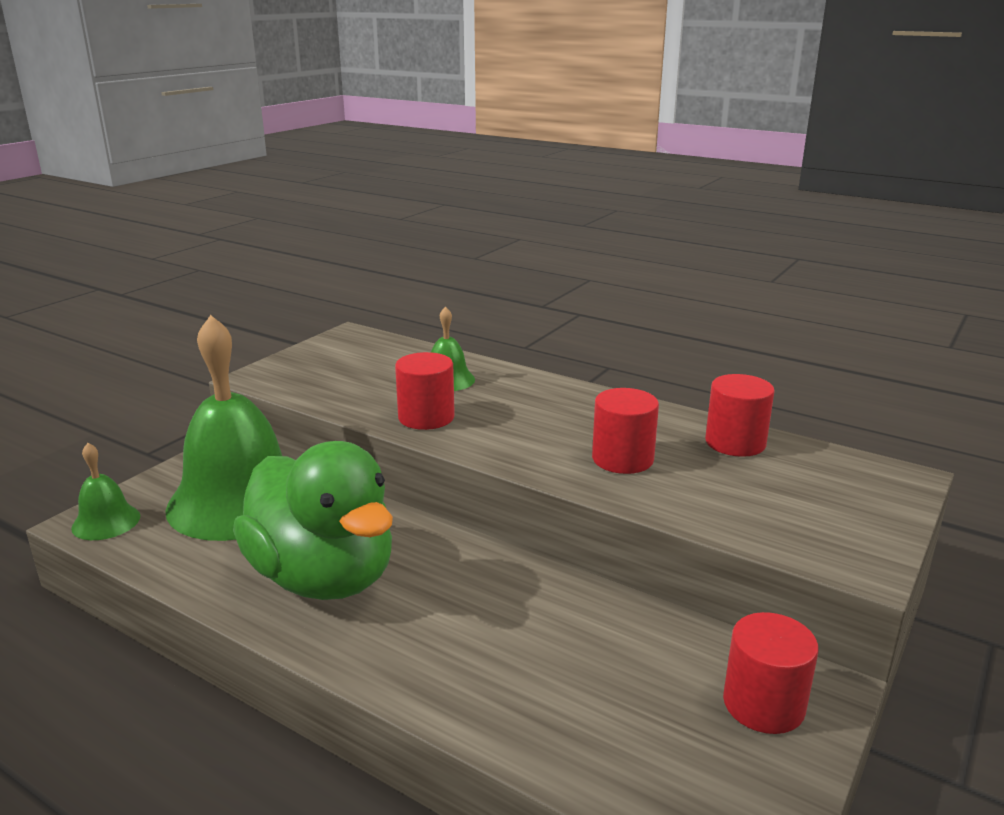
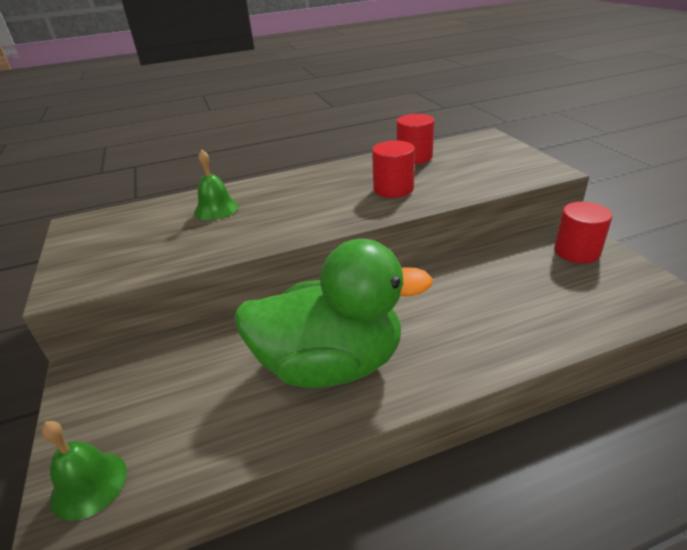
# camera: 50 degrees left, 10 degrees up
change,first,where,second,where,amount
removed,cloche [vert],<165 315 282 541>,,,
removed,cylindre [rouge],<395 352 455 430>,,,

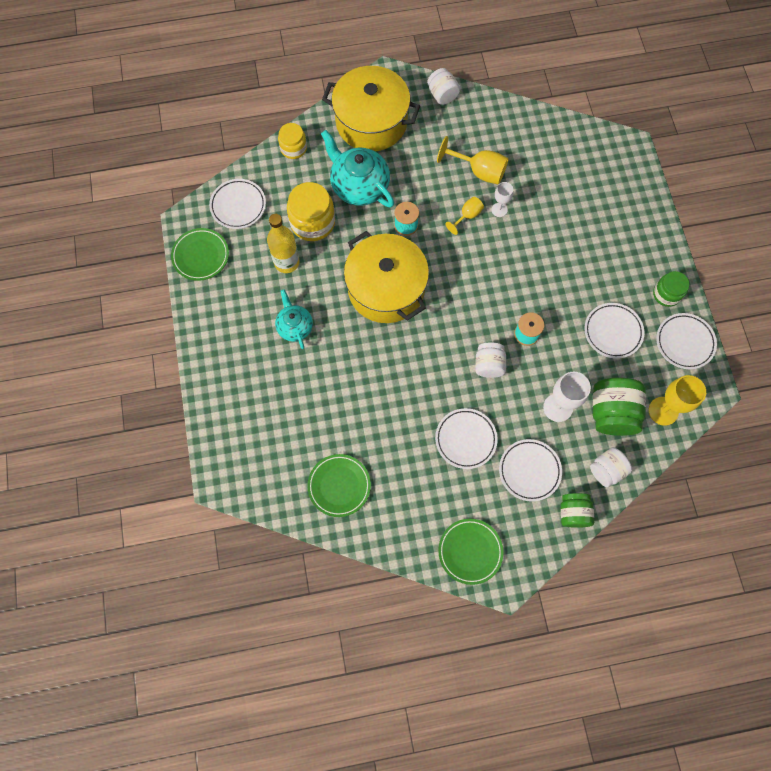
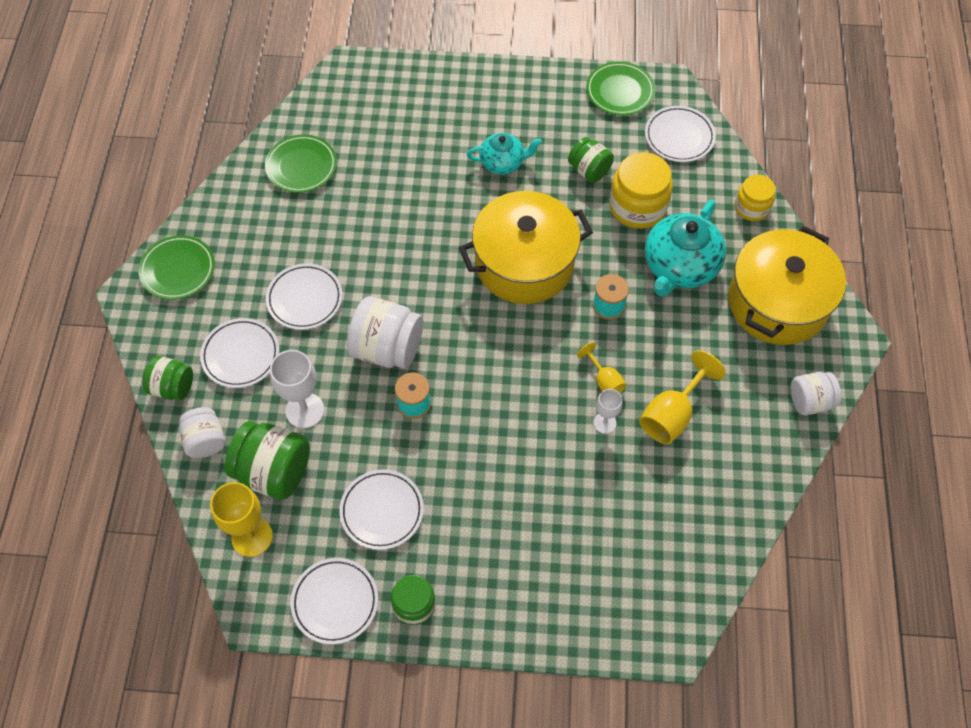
# camera: 105 degrees right, 10 degrees down
change,first,where,second,where,amount
replaced,bouteille [jaune],<267 214 300 273>,bocal [vert],<568 137 614 183>,
turned,théière [turquoise],<321 130 394 207>,,<645 200 726 297>,150 degrees clockwise
resized,bocal [blanc],<475 342 506 378>,,<347 296 423 369>,x1.62

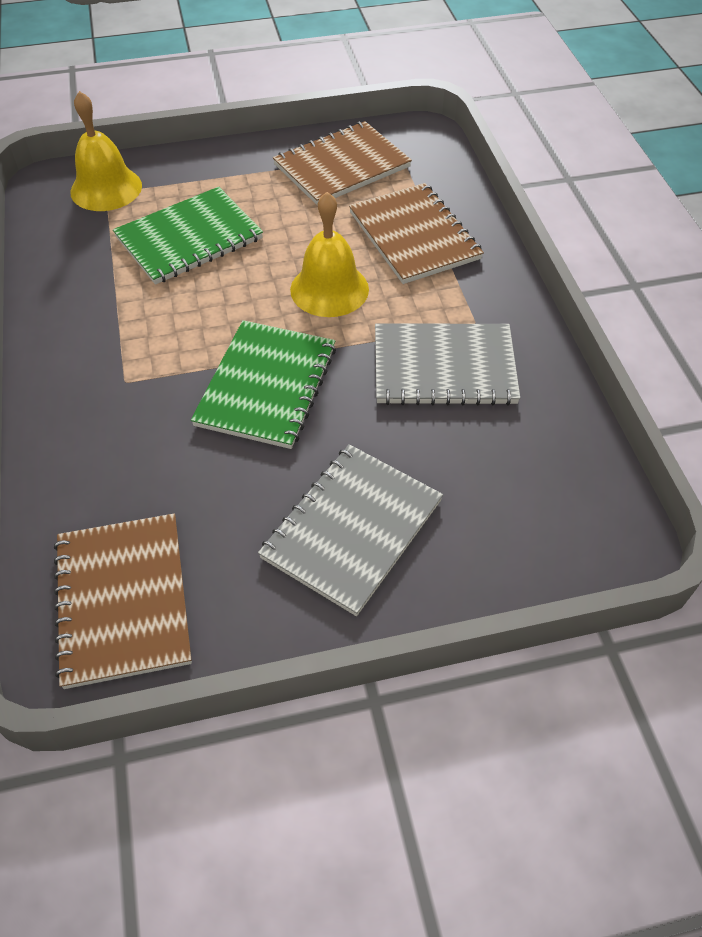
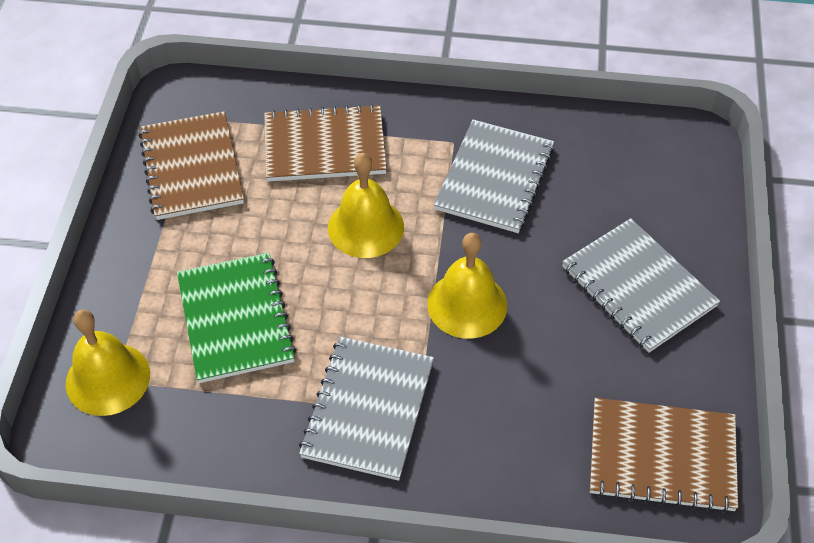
# camera: 70 degrees left, 0 degrees up
change,first,where,second,where,amount
added,,,carnet [gris],<299 337 434 481>,
replaced,carnet [vert],<191 320 336 449>,cloche [jaune],<427 233 507 339>,

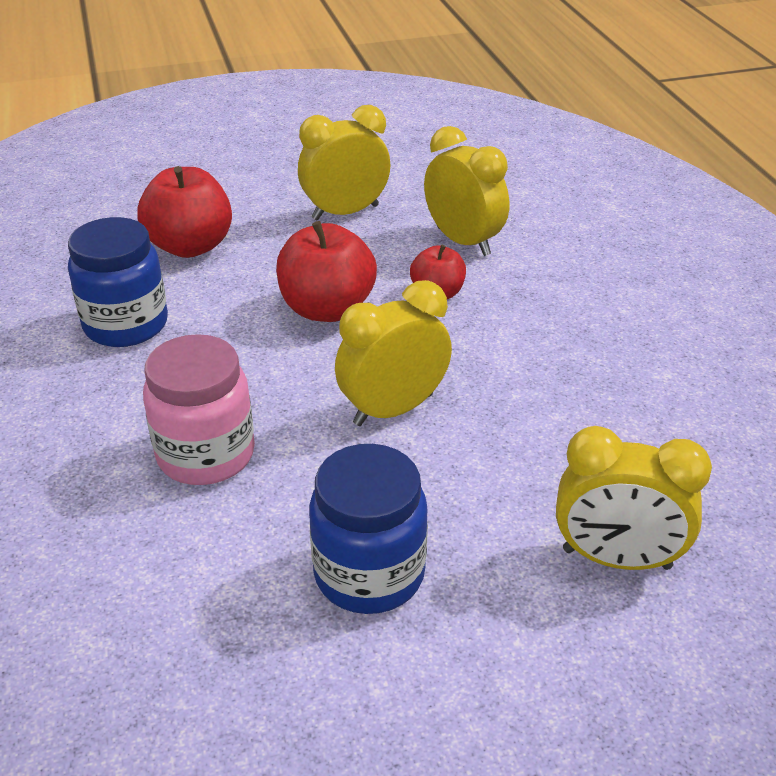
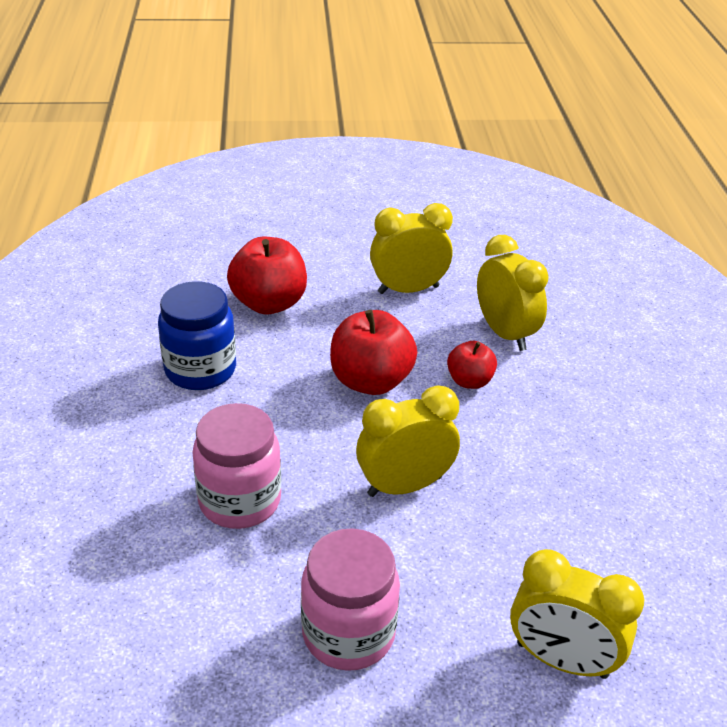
# camera: 10 degrees right, 0 degrees up
change,first,where,second,where,amount
recoloured,bocal [bleu],<309 444 428 614>,bocal [rose],<301 528 400 671>,

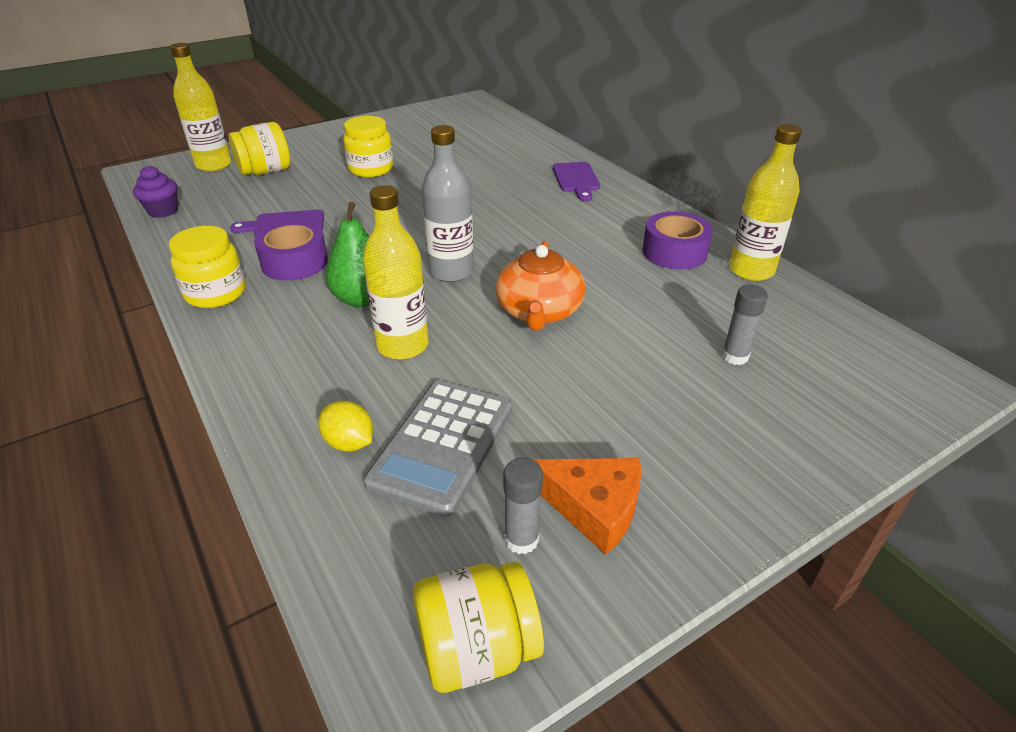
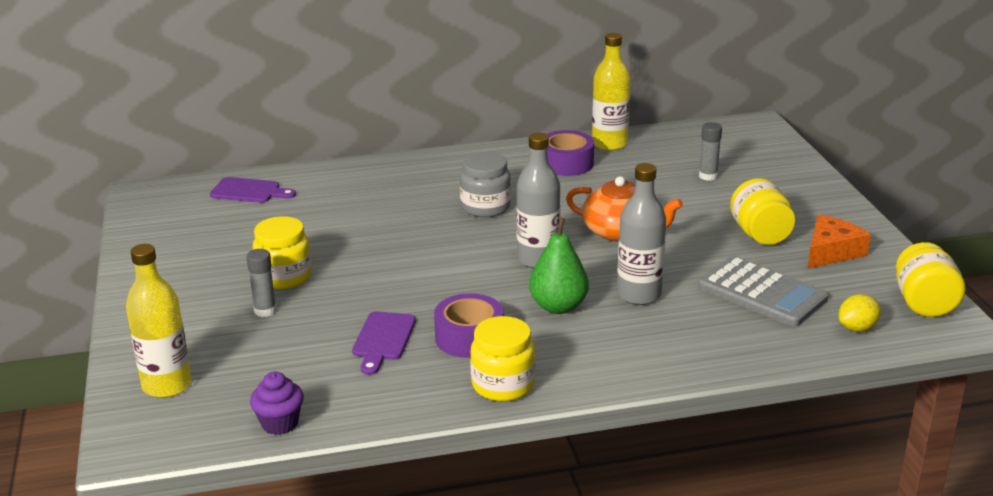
# camera: 70 degrees left, 10 degrees down
change,first,where,second,where,amount
added,,,bocal [gris],<460 152 511 217>,
moved,bocal [jaune],<229 122 291 175>,,<730 178 795 245>,
moved,citron [jaune],<318 400 373 451>,,<838 294 881 332>,
moved,bâton de colle [gris],<503 458 543 554>,,<246 249 277 317>,
moved,planche à découper [violet],<553 162 600 201>,,<210 177 296 203>,
recoloured,bouteille [jaune],<363 185 429 360>,bouteille [gris],<617 163 666 305>,

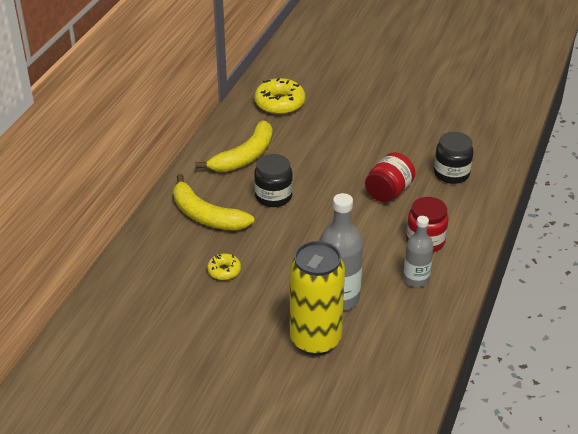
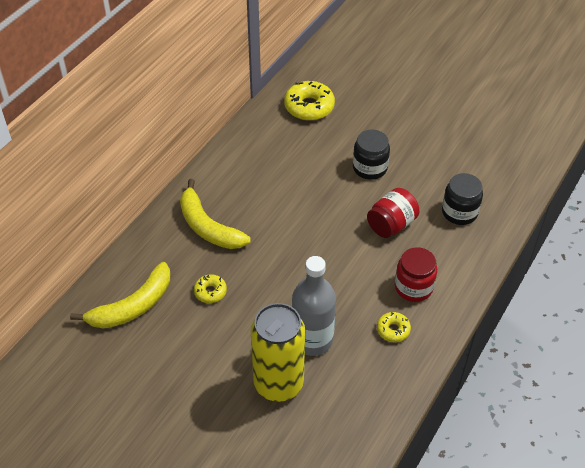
# camera: 10 degrees right, 10 degrees up
change,first,where,second,where,amount
moved,banane [jaune],<195 120 273 172>,,<70 262 171 328>,
moved,bocal [noir],<254 154 293 207>,,<353 129 390 180>,
replaced,bouteille [gris],<403 216 433 287>,beignet [jaune],<377 312 411 342>,

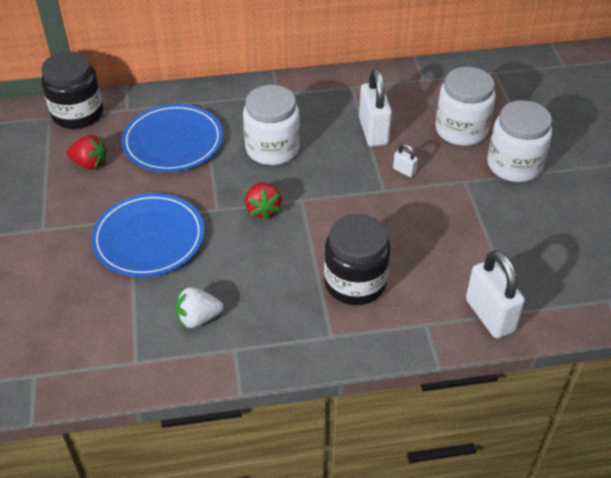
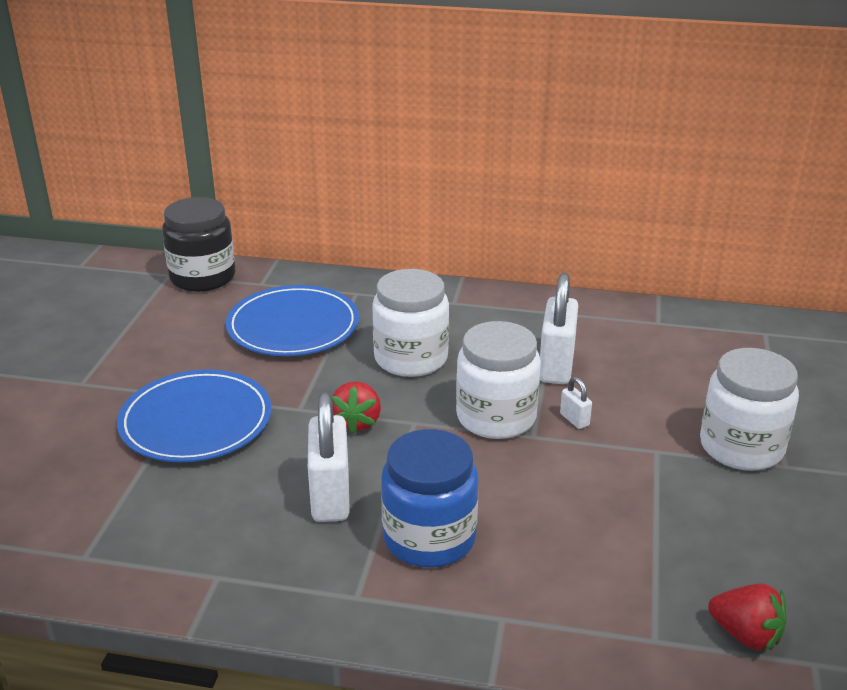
# camera: 20 degrees right, 15 degrees down
change,first,where,second,where,amount
removed,fraise [blanc],<175 287 223 328>,,,
moved,fraise [rouge],<66 135 107 170>,,<708 584 787 651>,
moved,bocal [blanc],<435 67 496 146>,,<456 321 541 439>,
moved,cadenas [blanc],<466 250 525 338>,,<308 392 350 522>,
recoloured,bocal [noir],<324 214 391 305>,bocal [bleu],<381 429 478 568>,

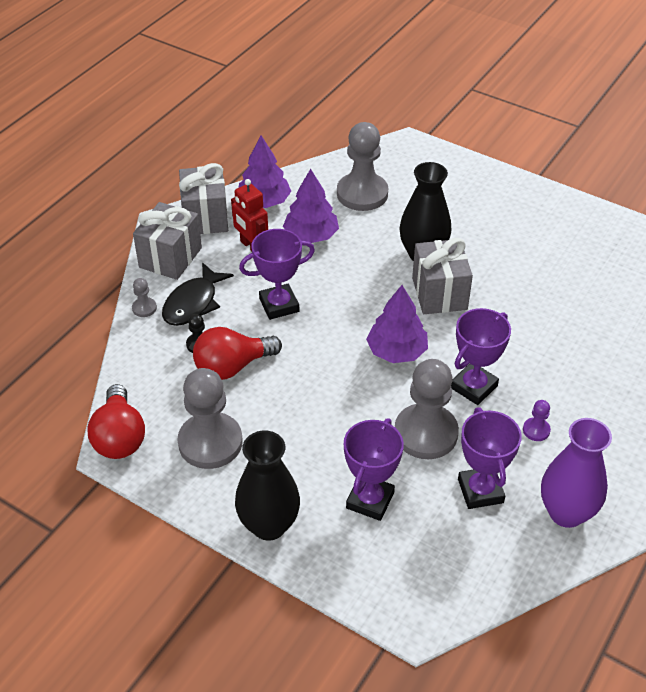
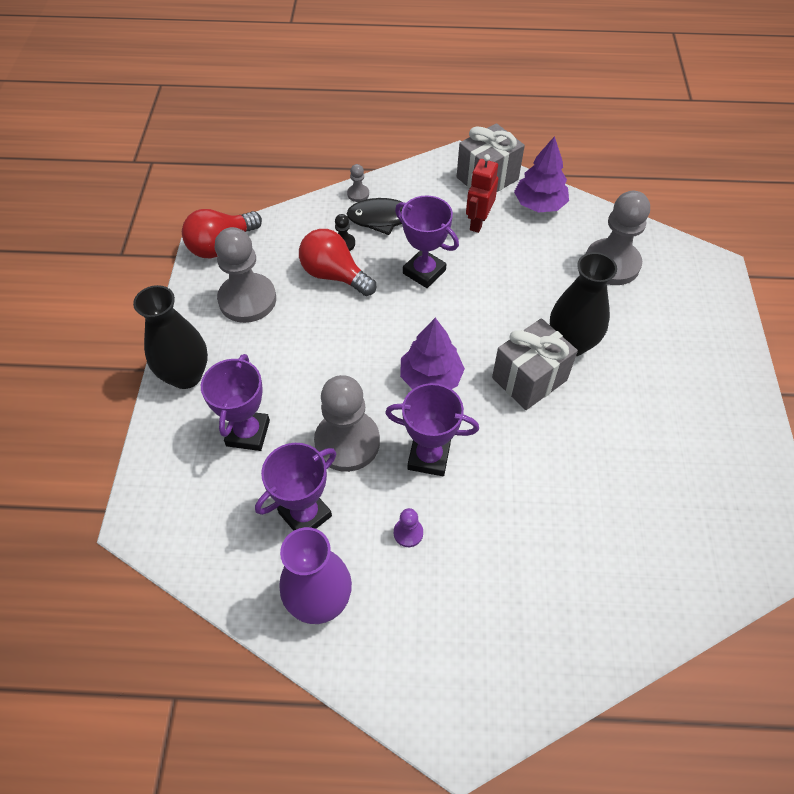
# camera: 60 degrees right, 10 degrees up
change,first,where,second,where,amount
removed,cadeau [gris],<133 202 202 280>,,,
removed,arbre [violet],<283 169 339 243>,,,
turned,trophée [violet],<344 418 404 521>,,<201 354 270 451>,75 degrees counterclockwise

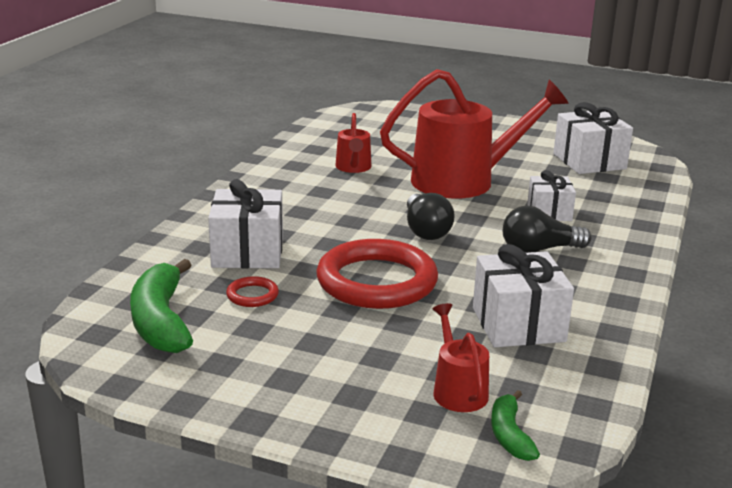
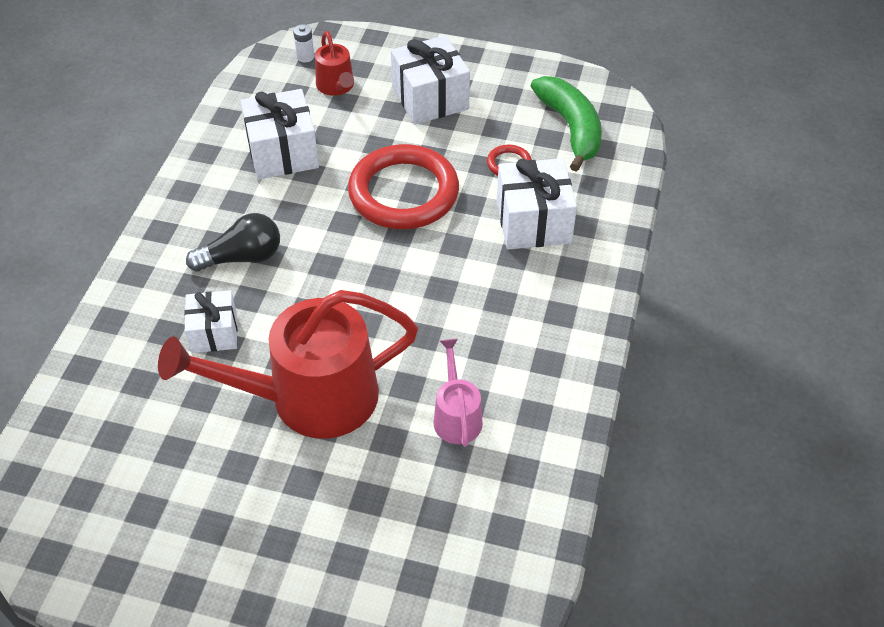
# camera: 175 degrees right, 25 degrees up
change,first,where,second,where,amount
removed,ampoule [noir],<407 193 455 240>,,,
moved,cadeau [blanc],<553 102 633 174>,,<391 35 470 125>,
replaced,banane [vert],<491 390 540 461>,pile [blanc],<293 24 314 63>,
recoloured,arrosoir [rouge],<335 113 371 173>,arrosoir [rose],<434 339 483 447>,

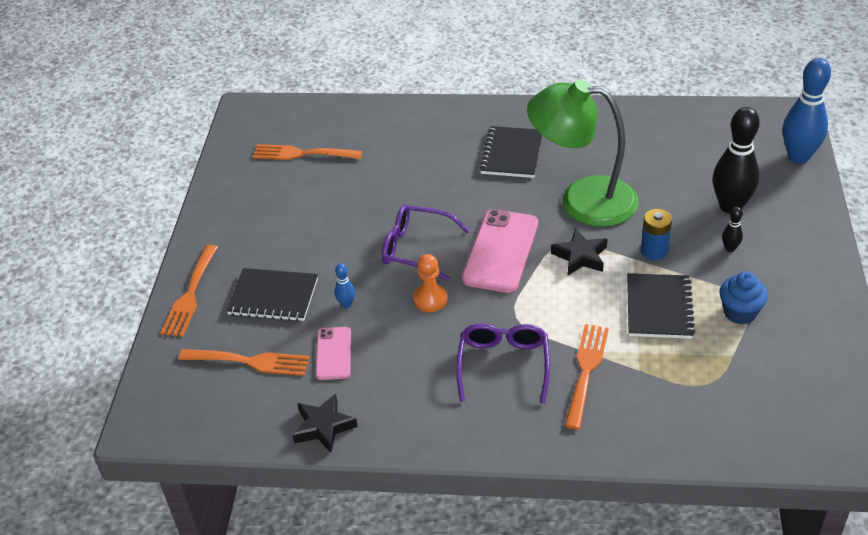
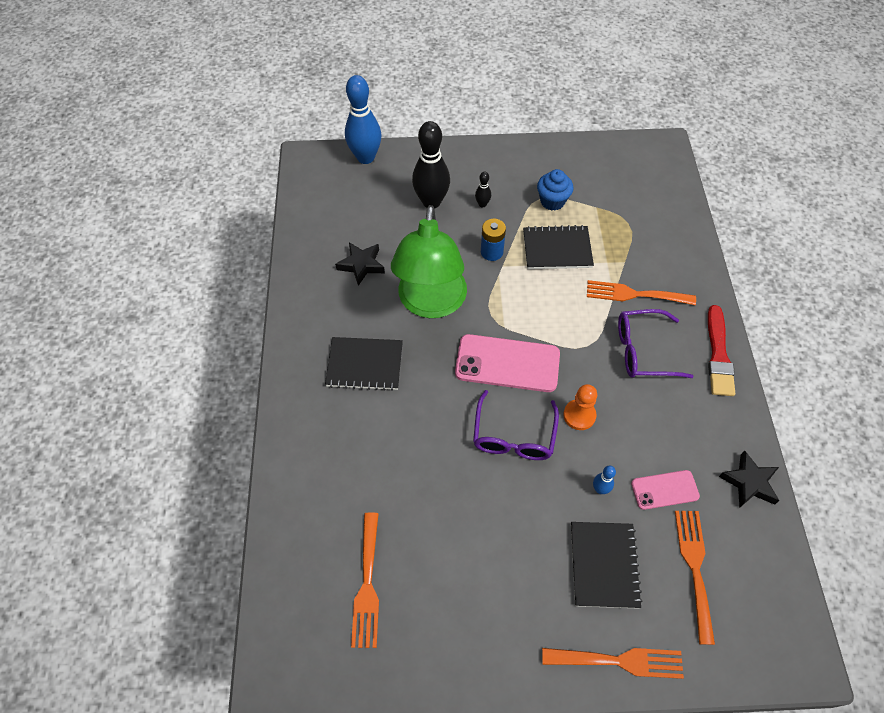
# camera: 100 degrees left, 15 degrees up
change,first,where,second,where,amount
added,,,pinceau [rouge],<708 305 735 396>,
moved,étoile [noir],<551 228 607 275>,,<335 242 385 286>,

